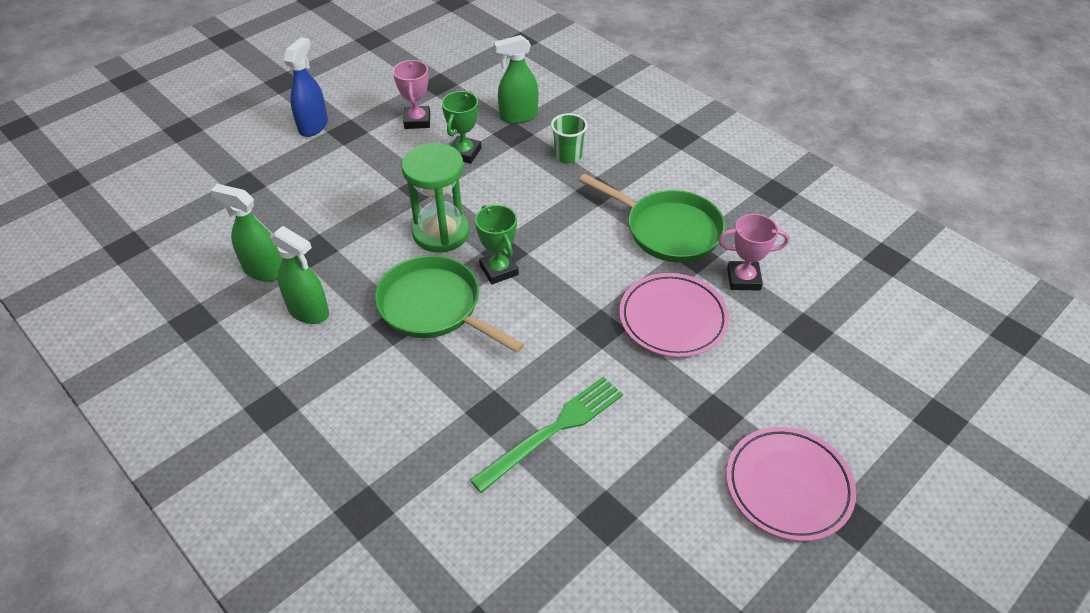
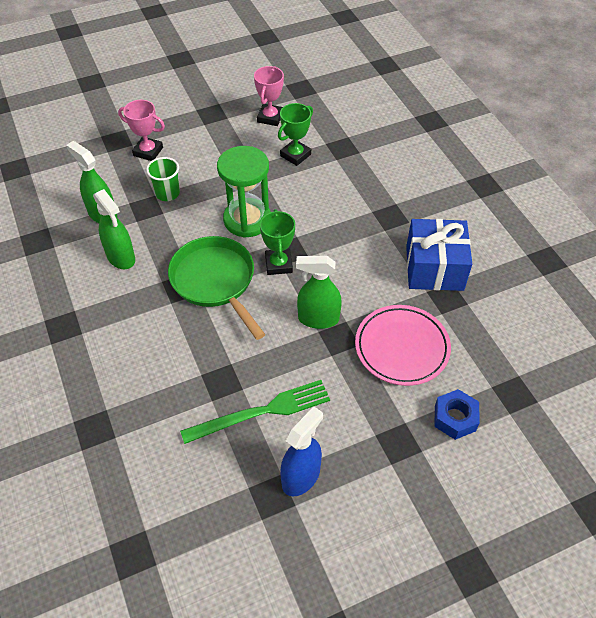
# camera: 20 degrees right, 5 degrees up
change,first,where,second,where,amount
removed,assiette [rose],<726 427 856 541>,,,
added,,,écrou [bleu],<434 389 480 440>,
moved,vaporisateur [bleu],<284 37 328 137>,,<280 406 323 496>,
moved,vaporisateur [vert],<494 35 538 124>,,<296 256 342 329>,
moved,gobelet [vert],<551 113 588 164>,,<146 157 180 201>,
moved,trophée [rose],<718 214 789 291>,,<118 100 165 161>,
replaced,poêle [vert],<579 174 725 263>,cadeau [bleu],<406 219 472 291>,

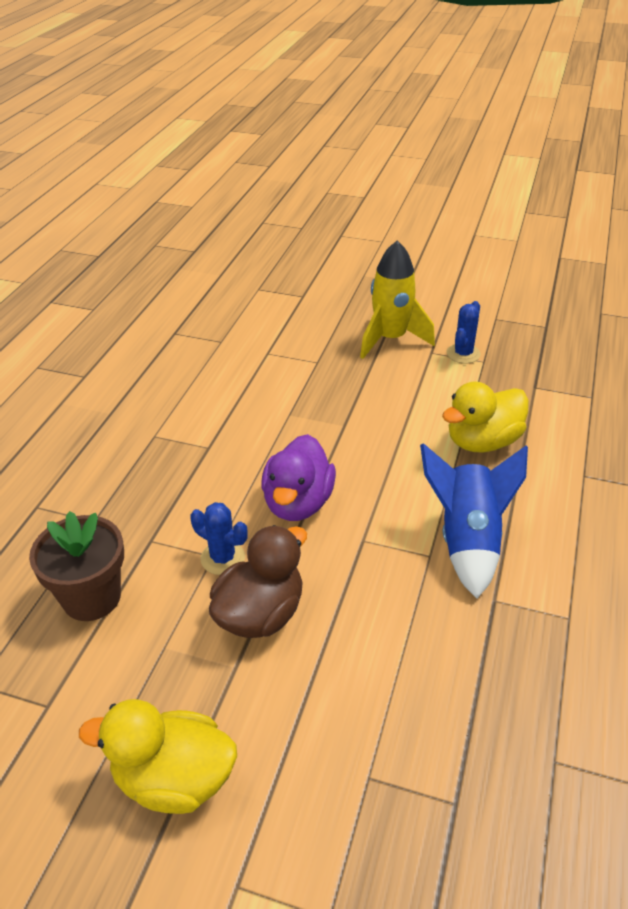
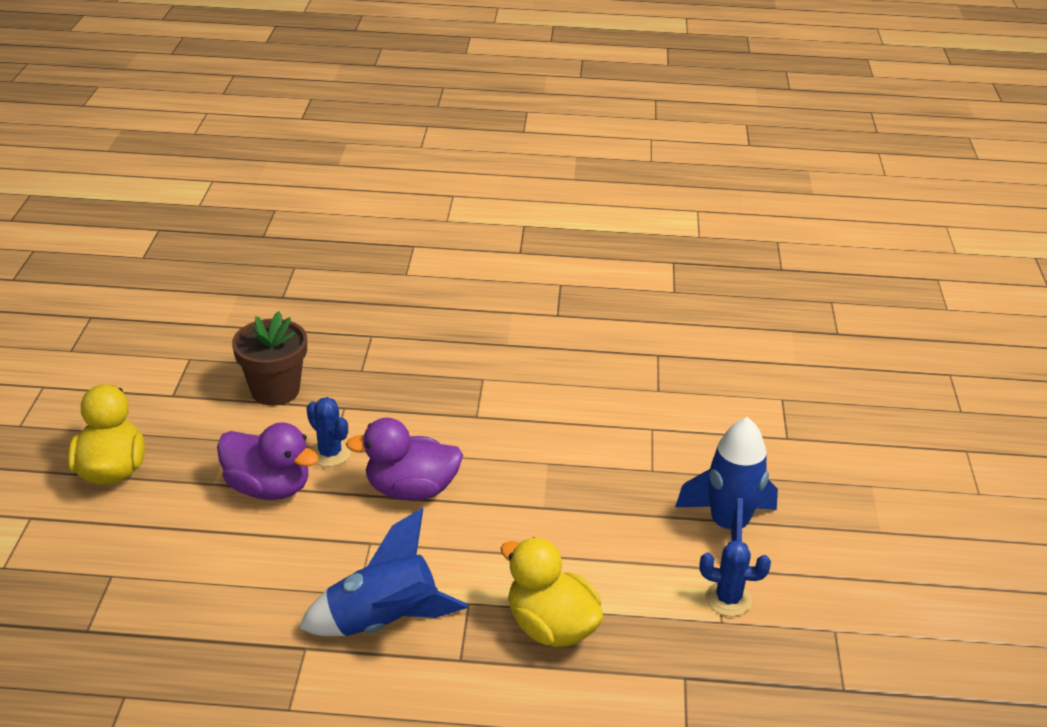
# camera: 75 degrees right, 5 degrees down
change,first,where,second,where,amount
recoloured,canard [marron],<209 525 307 638>,canard [violet],<217 423 319 500>,
recoloured,fusée [jaune],<360 240 435 359>,fusée [bleu],<675 417 778 542>,
turned,cactus [bleu],<190 502 248 575>,,<307 397 351 467>,60 degrees counterclockwise

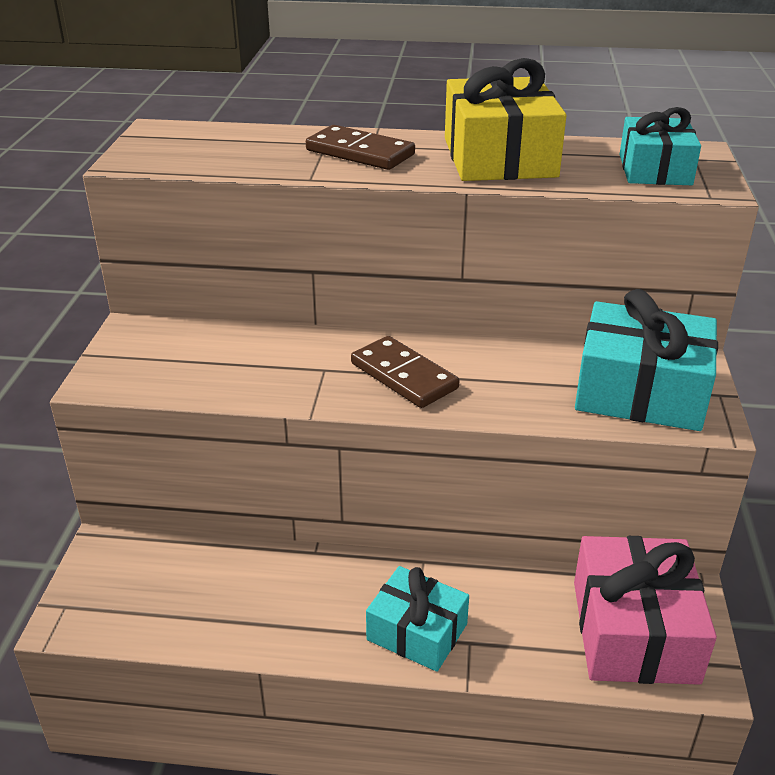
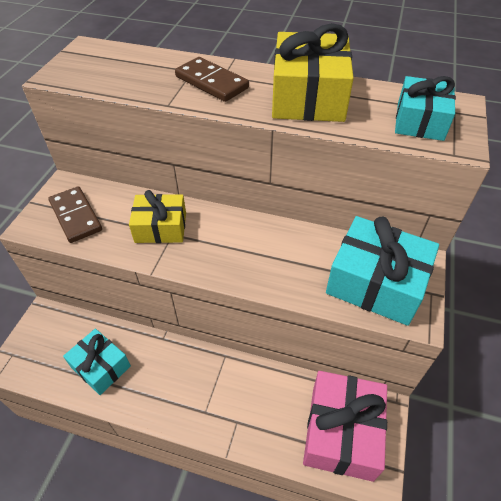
# camera: 10 degrees right, 15 degrees up
change,first,where,second,where,amount
added,,,cadeau [jaune],<129 190 186 243>,
moved,domino [marron],<351 336 459 408>,,<49 186 102 243>,
moved,cadeau [turquoise],<366 566 469 672>,,<63 329 131 395>,

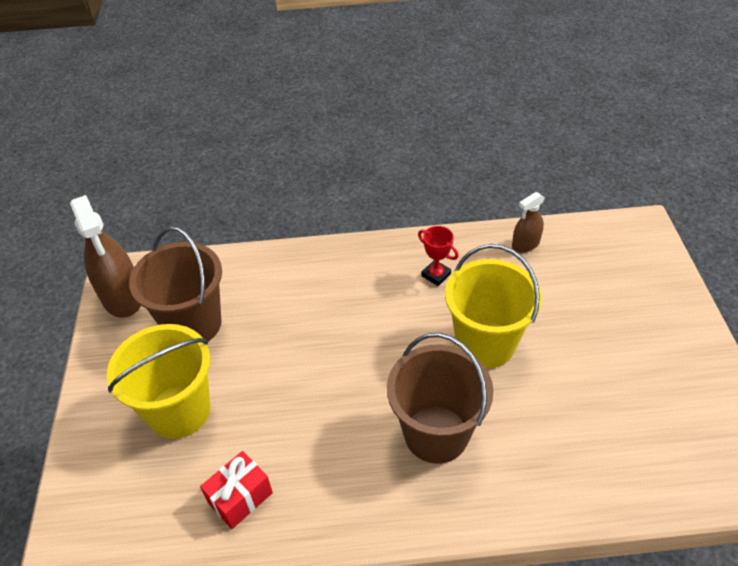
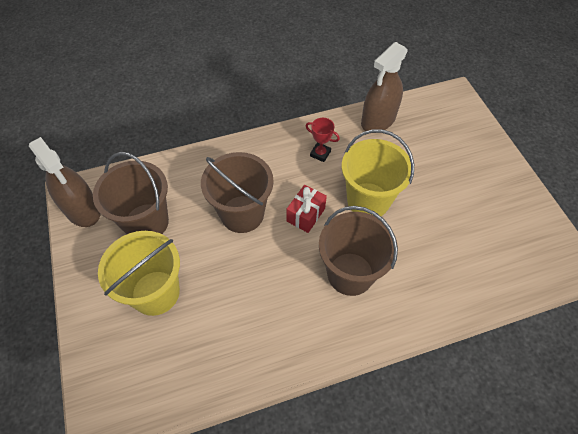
# camera: 15 degrees left, 10 degrees up
change,first,where,second,where,amount
added,,,seau [marron],<201 152 274 233>,
moved,cadeau [rouge],<200 451 273 529>,,<286 185 327 233>,
resized,vaporisateur [marron],<512 192 545 253>,,<361 42 408 131>,x1.85

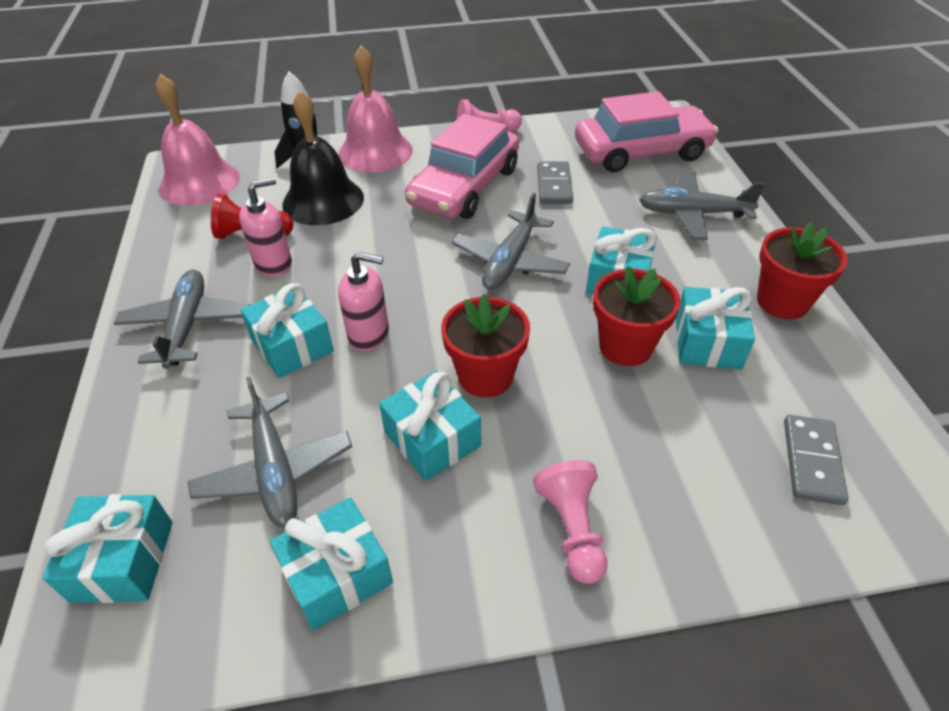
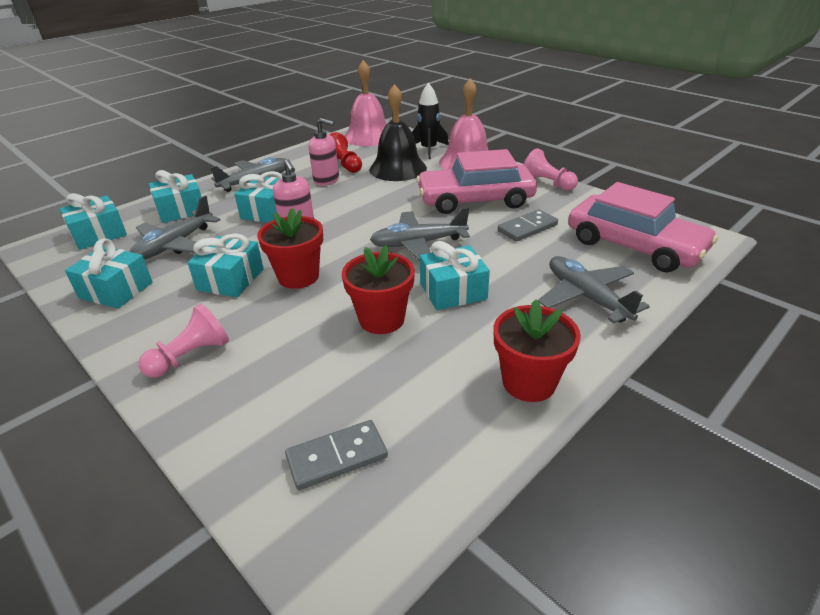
# camera: 55 degrees right, 10 degrees down
change,first,where,second,where,amount
moved,cadeau [turquoise],<676 287 755 369>,,<149 170 201 223>,

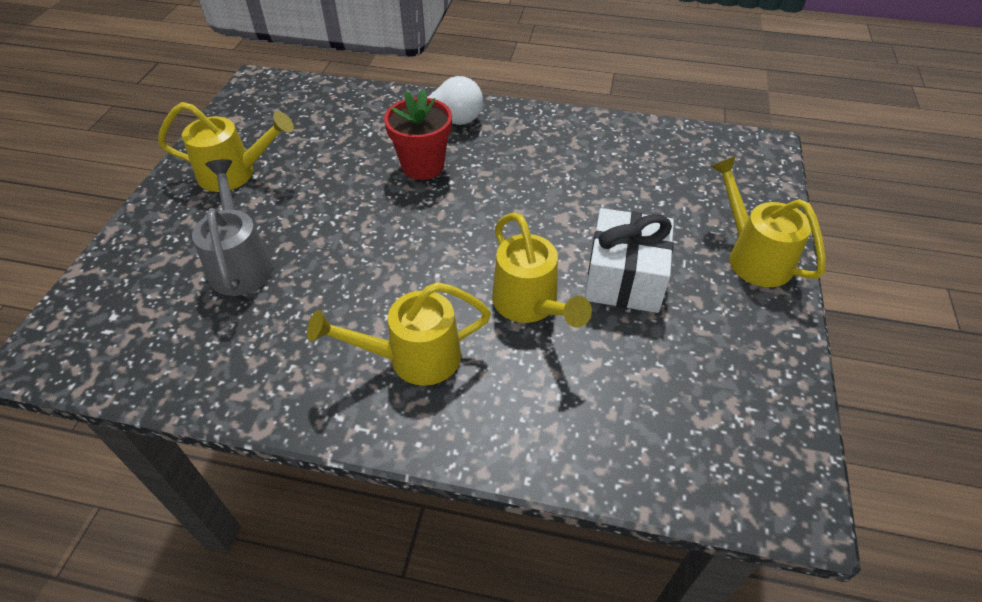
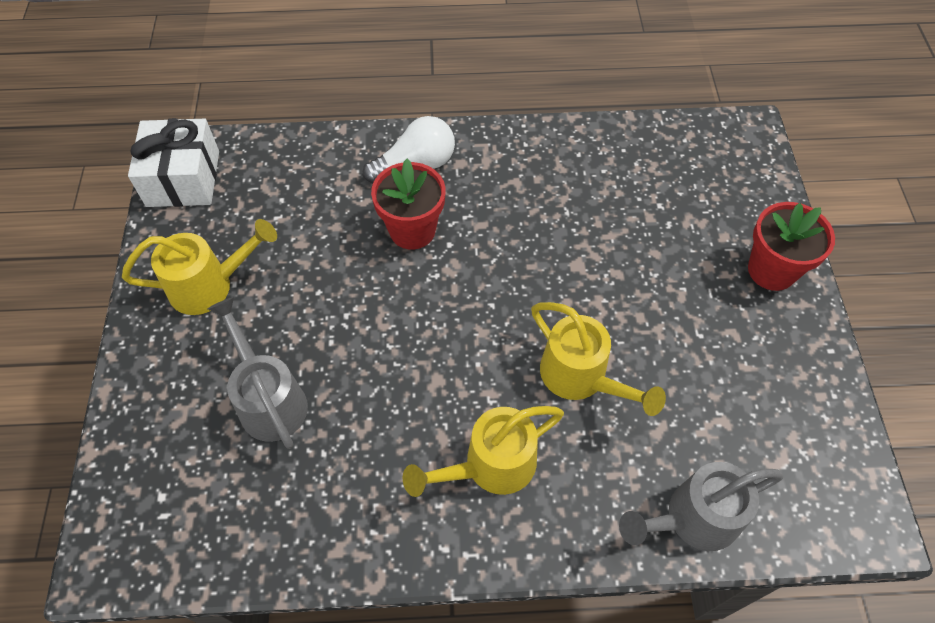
# camera: 15 degrees left, 10 degrees up
change,first,where,second,where,amount
added,,,arrosoir [gris],<619 462 783 551>,
moved,cadeau [blanc],<585 208 674 313>,,<128 118 219 207>,
replaced,arrosoir [jaune],<710 156 826 287>,pot de fleurs [rouge],<748 202 835 291>,

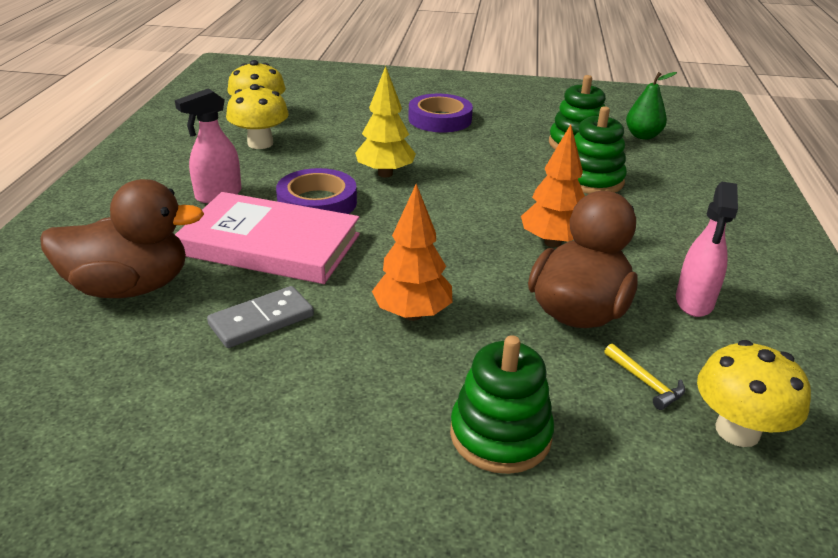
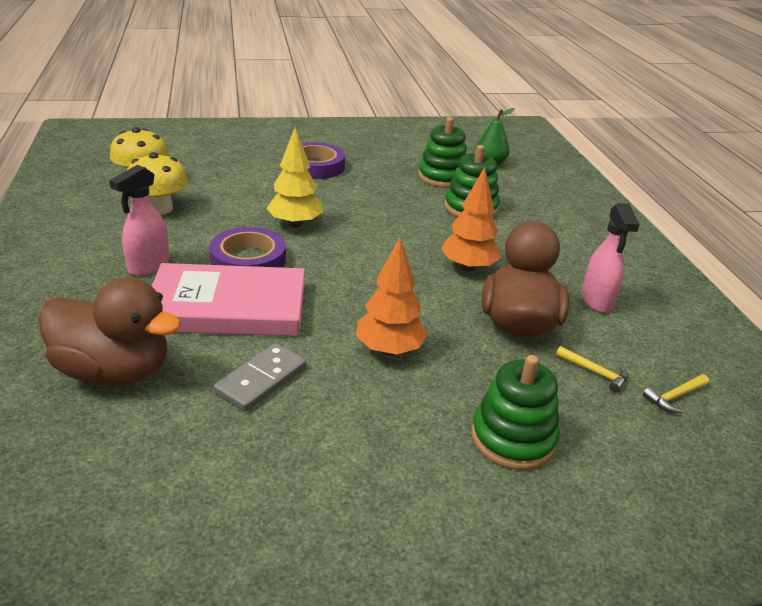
# camera: 20 degrees left, 0 degrees up
change,first,where,second,where,amount
replaced,champignon [jaune],<697 340 811 447>,marteau [jaune],<643 374 709 413>,
turned,canard [marron],<40 179 204 298>,,<39 277 181 386>,45 degrees clockwise

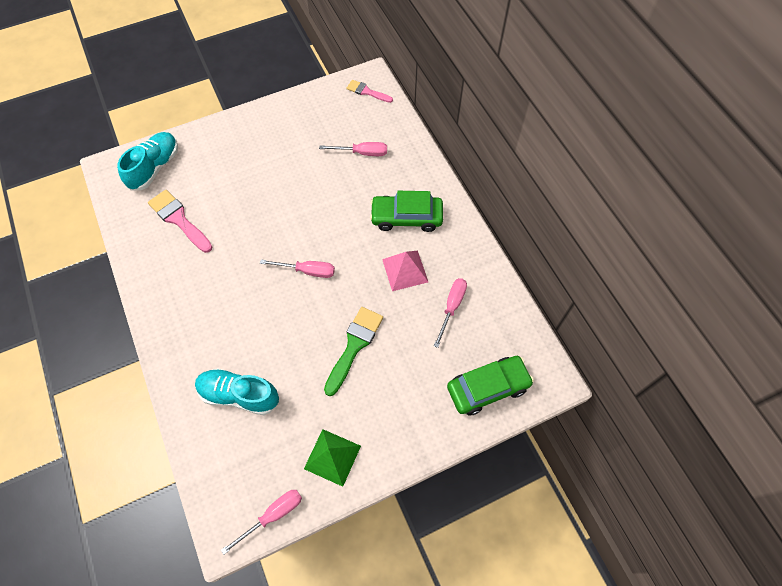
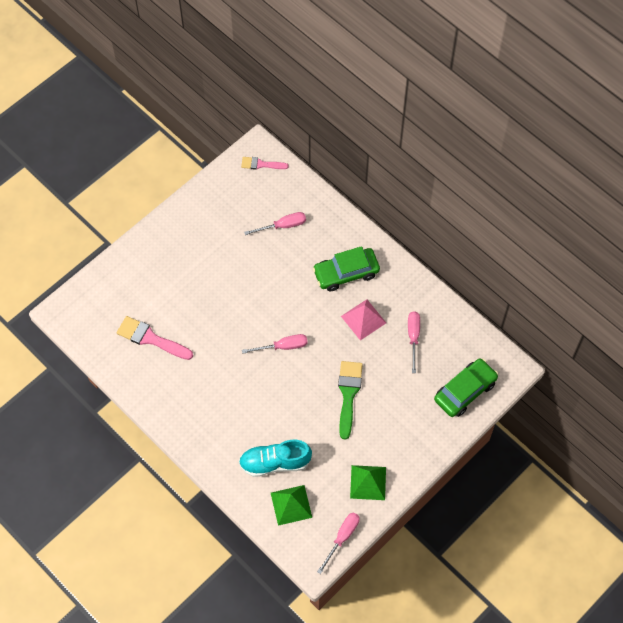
# camera: 20 degrees left, 0 degrees up
change,first,where,second,where,amount
removed,chaussure [turquoise],<117 132 178 190>,,,
added,,,pyramide [vert],<271 485 312 526>,

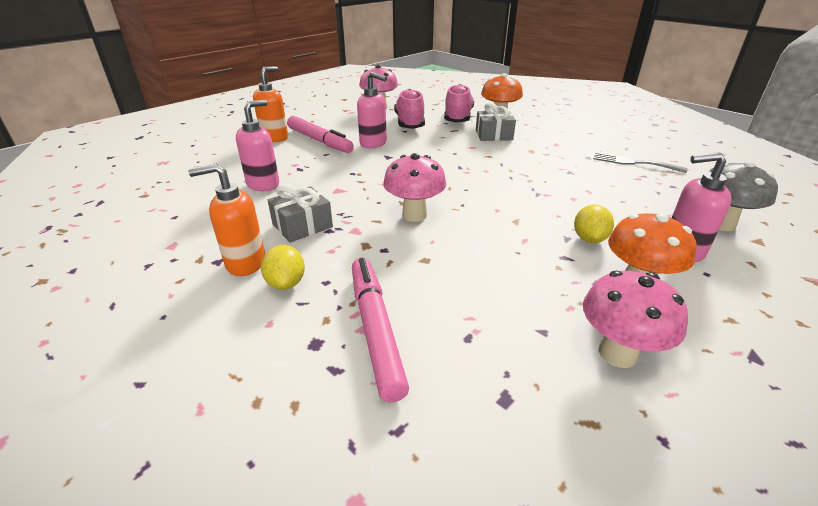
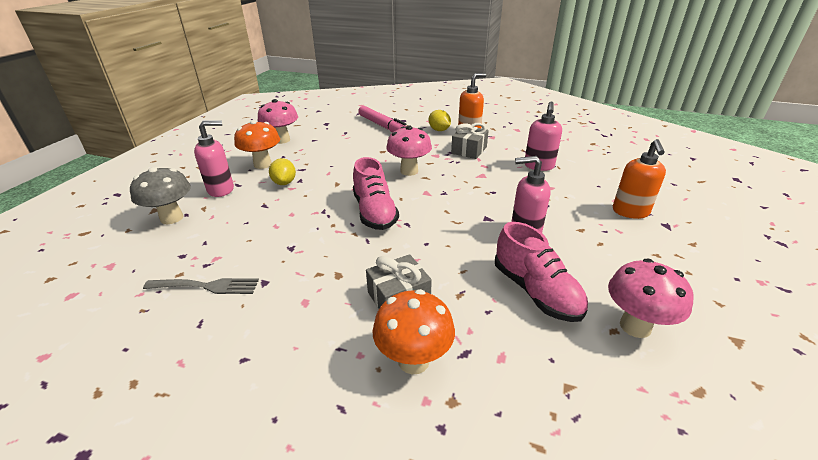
# camera: 155 degrees right, 0 degrees up
change,first,where,second,where,amount
removed,feutre [rose],<287 116 354 153>,,,
moved,chaussure [rose],<444 84 474 123>,,<353 157 399 230>,

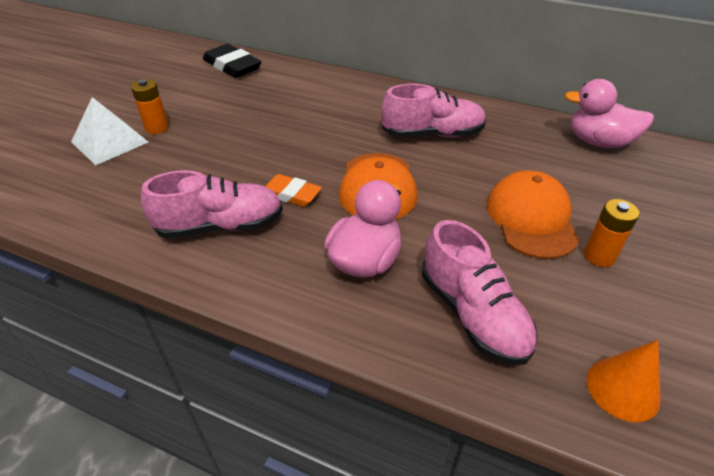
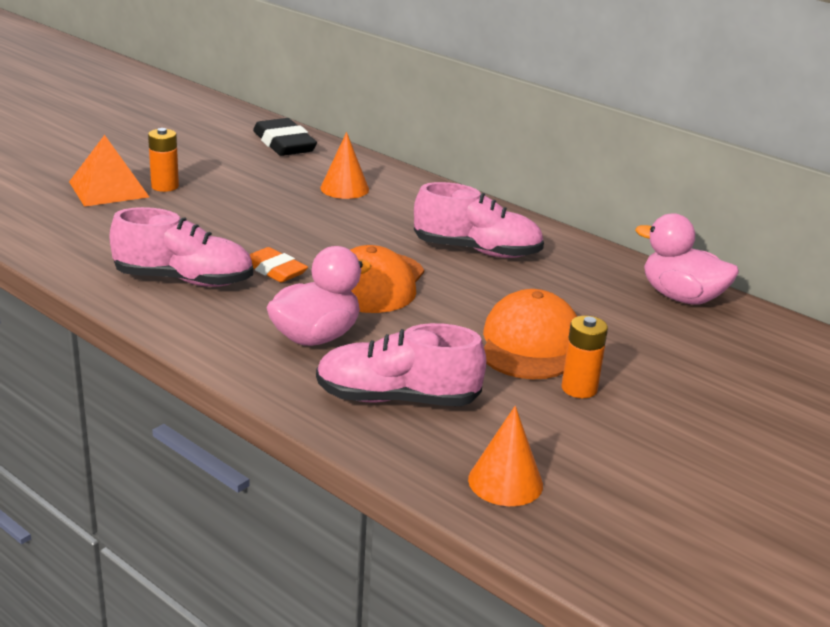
# camera: 15 degrees right, 15 degrees down
change,first,where,second,where,amount
added,,,cône [orange],<320 132 369 199>,
recoloured,pyramide [blanc],<71 97 149 166>,pyramide [orange],<69 135 149 207>,
turned,chaussure [rose],<422 220 538 365>,,<316 323 486 406>,105 degrees clockwise

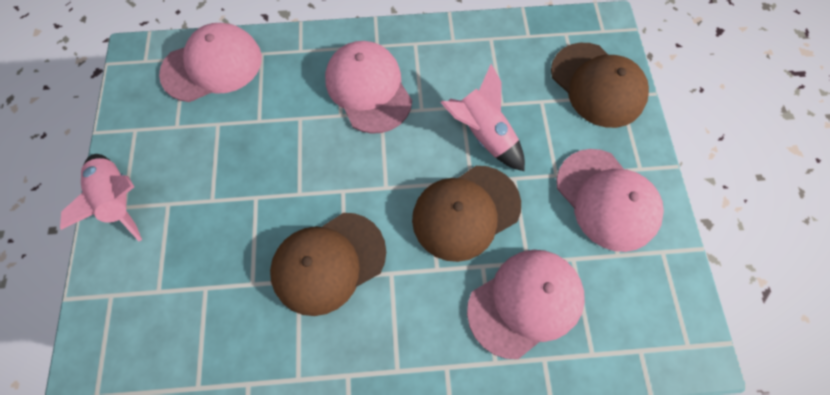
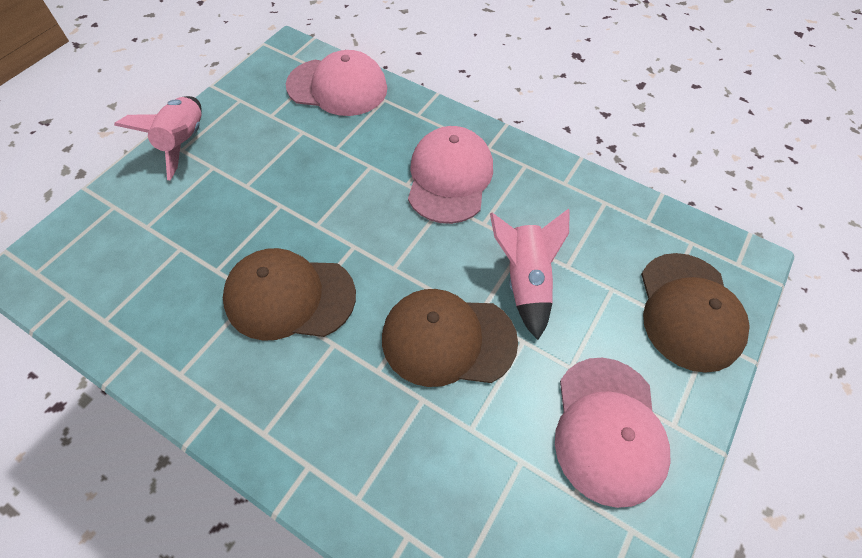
# camera: 35 degrees right, 10 degrees down
change,first,where,second,where,amount
removed,casquette [rose],<467 250 585 359>,,,

